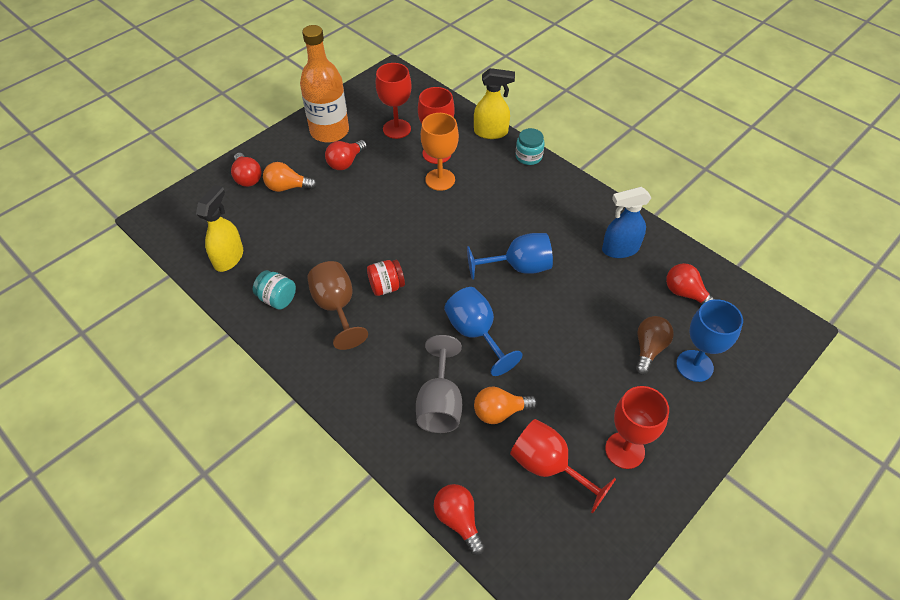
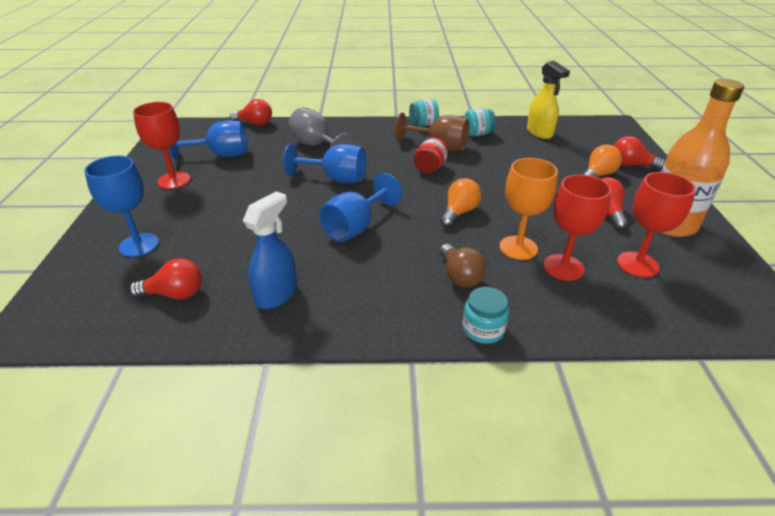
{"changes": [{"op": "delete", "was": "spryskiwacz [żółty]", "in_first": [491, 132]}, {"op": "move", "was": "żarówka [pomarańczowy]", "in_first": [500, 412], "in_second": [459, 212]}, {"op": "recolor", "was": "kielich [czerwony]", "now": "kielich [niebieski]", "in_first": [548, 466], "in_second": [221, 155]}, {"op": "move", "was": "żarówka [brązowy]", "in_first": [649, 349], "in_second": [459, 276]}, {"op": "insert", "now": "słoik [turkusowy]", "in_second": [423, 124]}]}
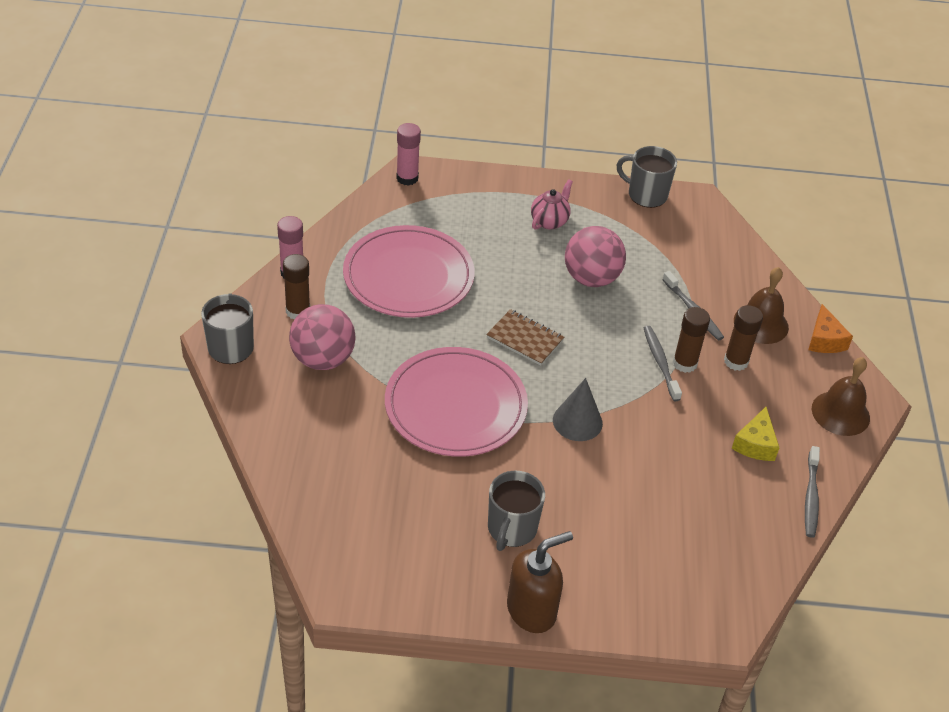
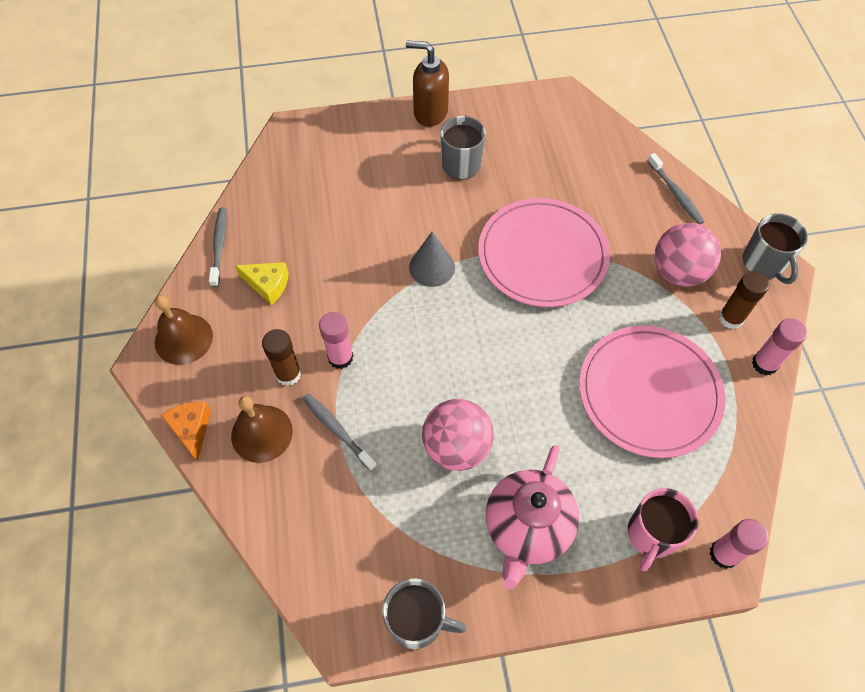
{"changes": [{"op": "delete", "was": "zeszyt [brązowy]", "in_first": [525, 339]}, {"op": "rotate", "was": "dozownik mydła [brązowy]", "in_first": [532, 610], "in_second": [430, 112], "clockwise": 60}, {"op": "resize", "was": "imbryk [różowy]", "in_first": [549, 221], "in_second": [527, 528], "ratio": 1.82}, {"op": "move", "was": "szczoteczka do zębów [szary]", "in_first": [660, 362], "in_second": [675, 193]}, {"op": "recolor", "was": "klej w sztyfcie [brązowy]", "now": "klej w sztyfcie [różowy]", "in_first": [685, 363], "in_second": [340, 357]}, {"op": "rotate", "was": "ser [żółty]", "in_first": [755, 444], "in_second": [268, 285], "clockwise": 105}, {"op": "insert", "now": "kubek [różowy]", "in_second": [651, 535]}]}
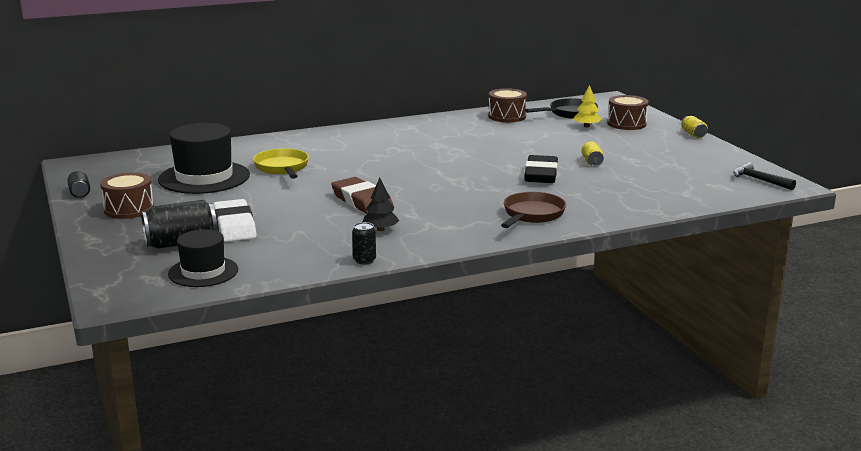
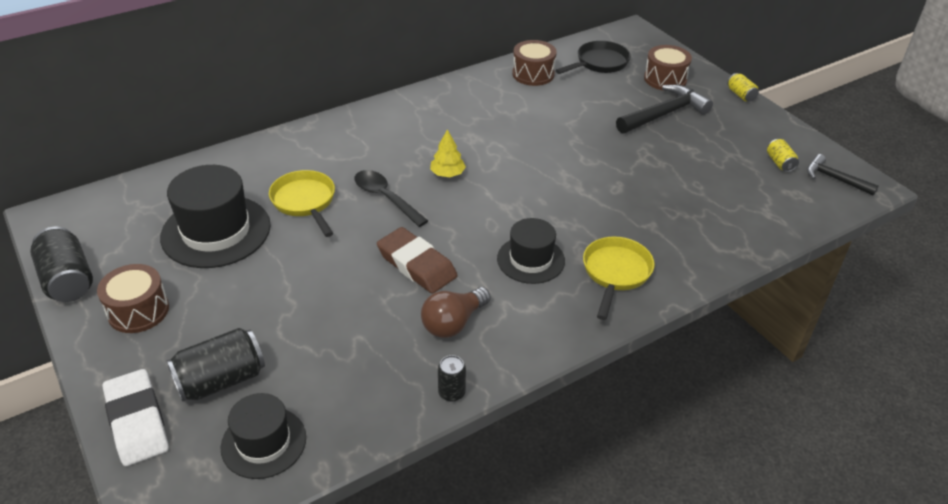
{"changes": [{"op": "resize", "was": "puszka [czarny]", "in_first": [80, 193], "in_second": [68, 280], "ratio": 1.88}, {"op": "move", "was": "gumka do mazania [biały]", "in_first": [235, 226], "in_second": [137, 421]}, {"op": "replace", "was": "drzewko [czarny]", "now": "żarówka [brązowy]", "in_first": [380, 229], "in_second": [453, 323]}, {"op": "recolor", "was": "patelnia [brązowy]", "now": "patelnia [żółty]", "in_first": [532, 215], "in_second": [615, 273]}, {"op": "delete", "was": "gumka do mazania [czarny]", "in_first": [541, 174]}, {"op": "move", "was": "drzewko [żółty]", "in_first": [586, 126], "in_second": [447, 174]}, {"op": "move", "was": "puszka [żółty]", "in_first": [592, 162], "in_second": [780, 163]}, {"op": "insert", "now": "łyżka [czarny]", "in_second": [385, 198]}, {"op": "insert", "now": "kapelusz [czarny]", "in_second": [531, 260]}, {"op": "insert", "now": "młotek [czarny]", "in_second": [664, 114]}]}
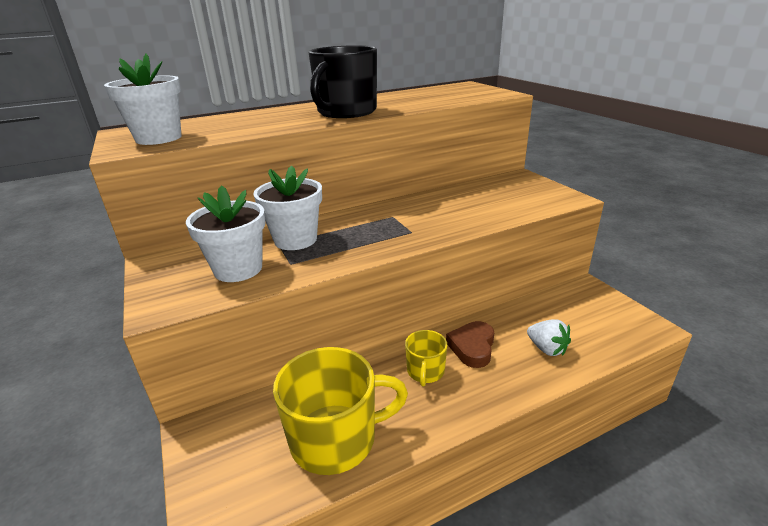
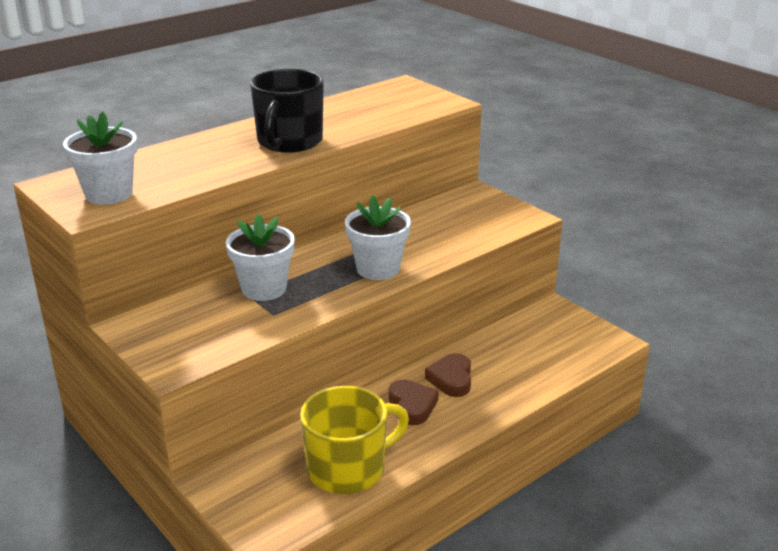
{"changes": [{"op": "move", "was": "doniczka [biały]", "in_first": [238, 269], "in_second": [378, 269]}, {"op": "replace", "was": "kubek [żółty]", "now": "serce [brązowy]", "in_first": [425, 371], "in_second": [412, 406]}, {"op": "delete", "was": "truskawka [biały]", "in_first": [547, 349]}]}
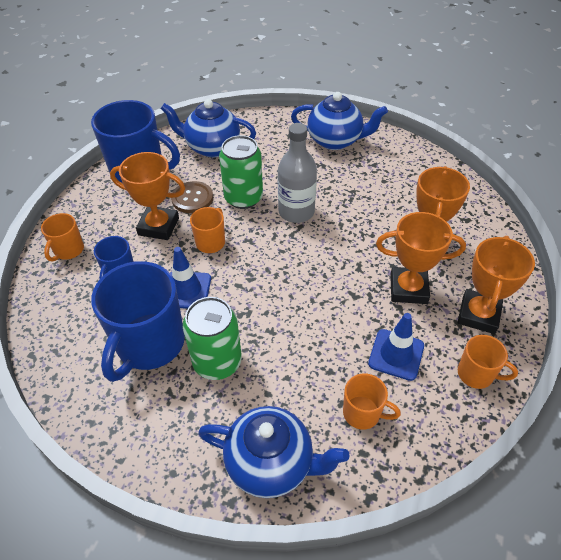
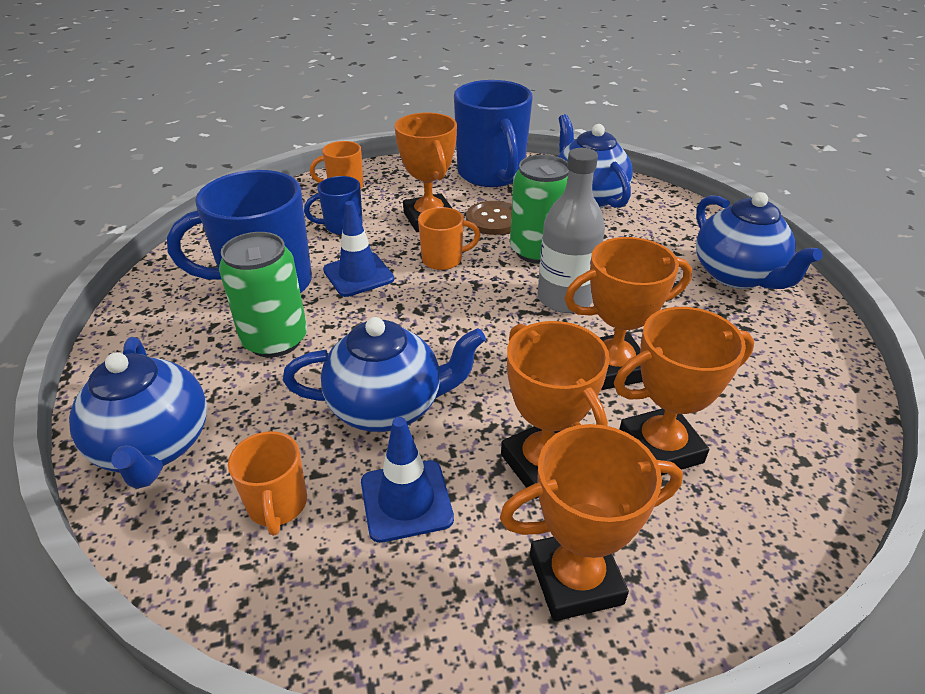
{"changes": [{"op": "delete", "was": "kubek [pomarańczowy]", "in_first": [476, 374]}, {"op": "insert", "now": "imbryk [niebieski]", "in_second": [387, 407]}, {"op": "insert", "now": "puchar [pomarańczowy]", "in_second": [612, 367]}]}
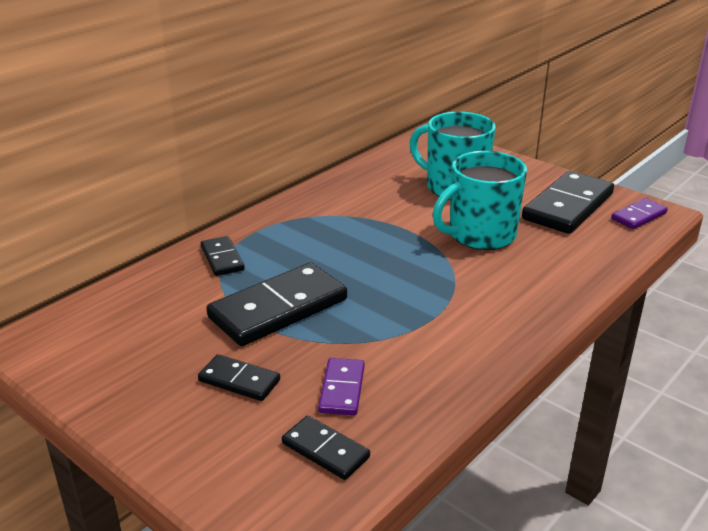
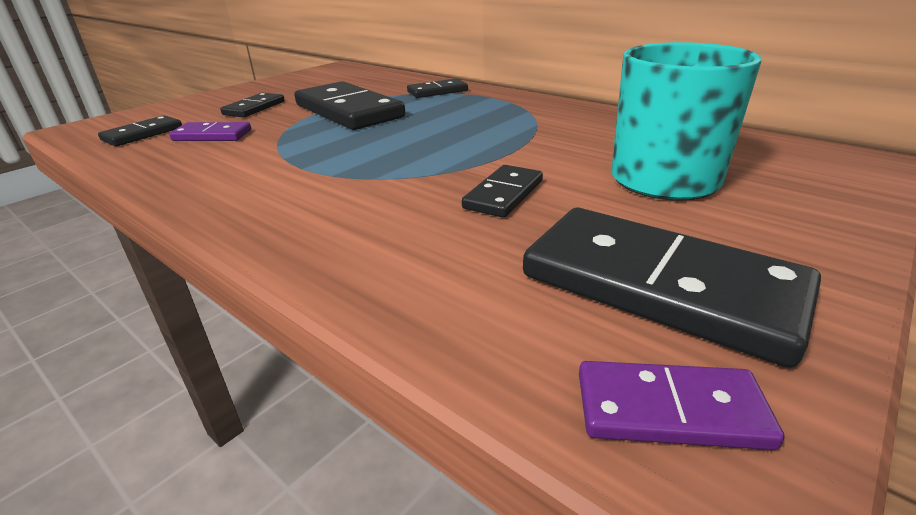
{"changes": [{"op": "replace", "was": "kubek [turkusowy]", "now": "kostka domina [czarny]", "in_first": [480, 235], "in_second": [503, 194]}, {"op": "rotate", "was": "kostka domina [fioletowy]", "in_first": [638, 216], "in_second": [670, 409], "clockwise": -45}]}
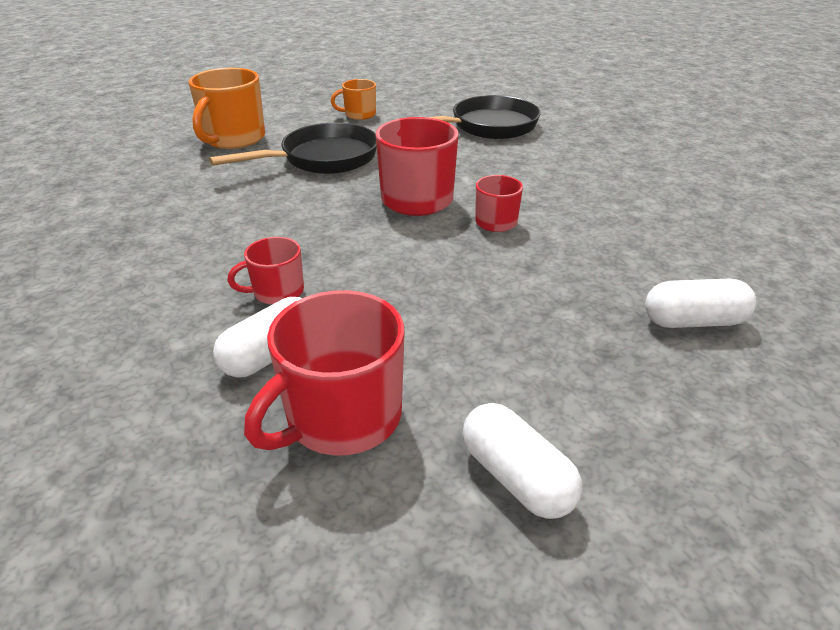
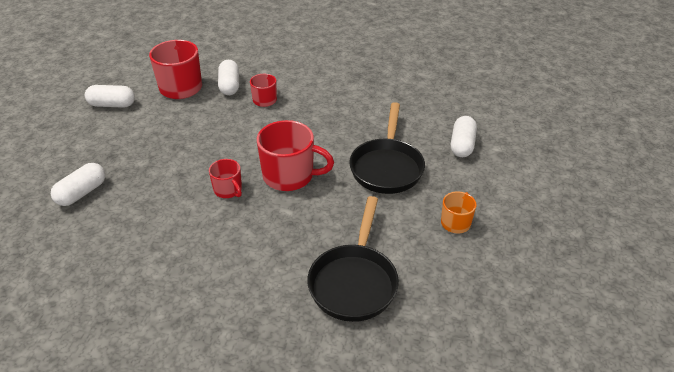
{"changes": [{"op": "replace", "was": "kubek [pomarańczowy]", "now": "kapsułka [biały]", "in_first": [233, 139], "in_second": [462, 145]}]}
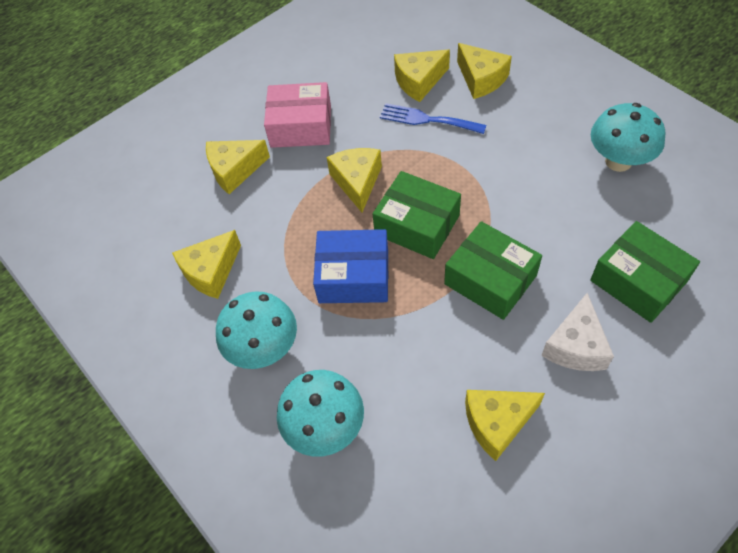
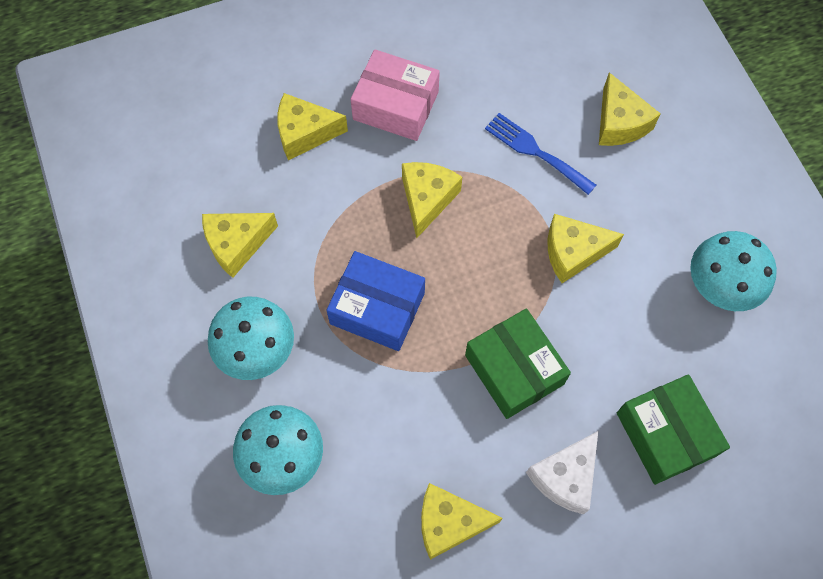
{"changes": [{"op": "delete", "was": "pudełko [zielony]", "in_first": [417, 225]}, {"op": "move", "was": "ser [żółty]", "in_first": [419, 81], "in_second": [573, 252]}]}
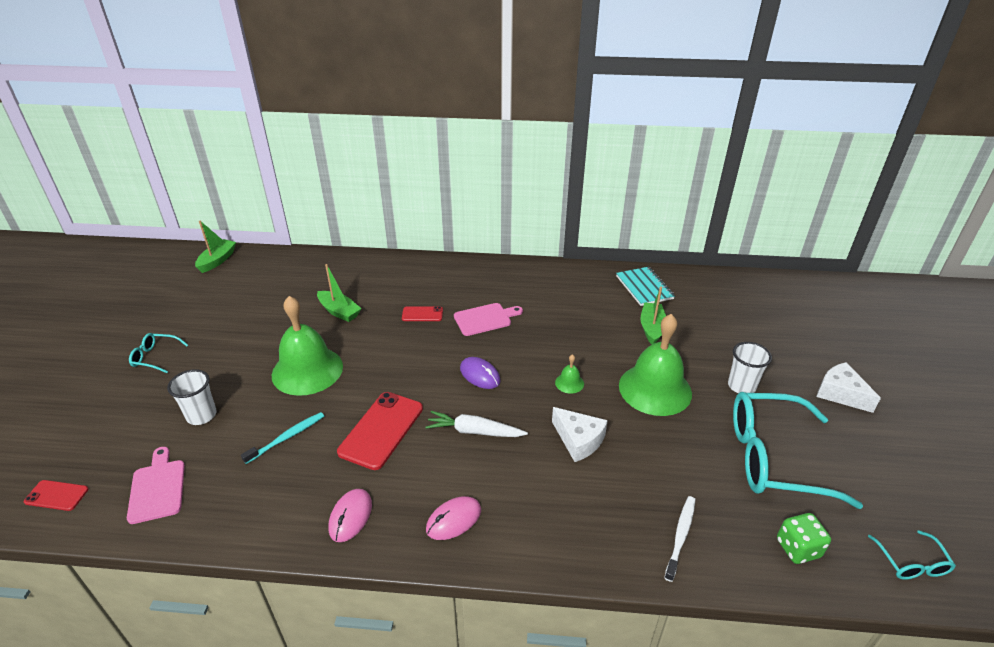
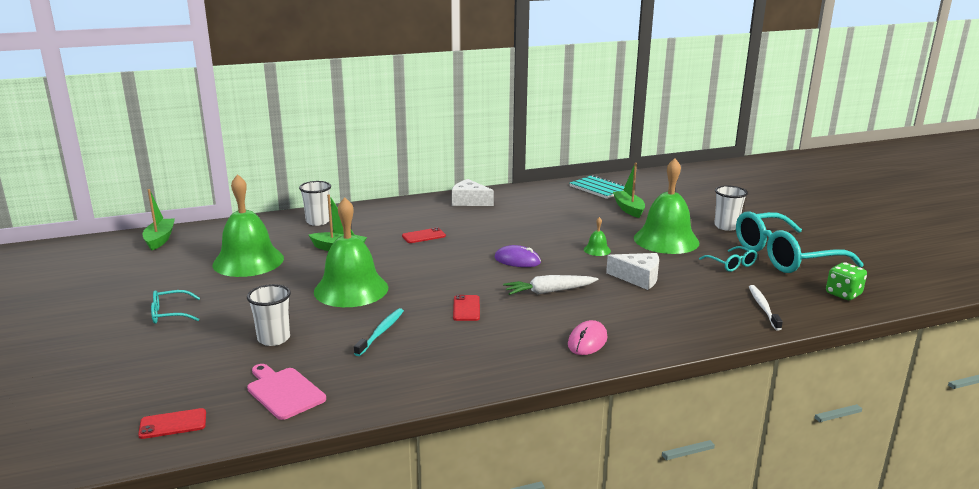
{"changes": [{"op": "delete", "was": "myszka [różowy]", "in_first": [350, 516]}, {"op": "resize", "was": "telefon [czerwony]", "in_first": [381, 430], "in_second": [466, 308], "ratio": 0.53}, {"op": "delete", "was": "deska do krojenia [różowy]", "in_first": [485, 319]}, {"op": "move", "was": "ser [biały]", "in_first": [840, 393], "in_second": [469, 201]}, {"op": "move", "was": "okulary [turkusowy]", "in_first": [911, 563], "in_second": [731, 264]}, {"op": "insert", "now": "dzwonek [zielony]", "in_second": [248, 261]}, {"op": "insert", "now": "szklanka [biały]", "in_second": [318, 221]}]}
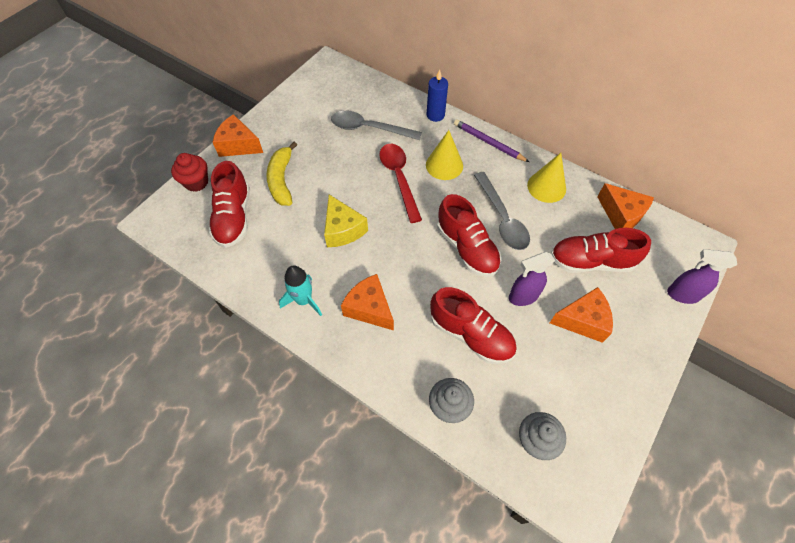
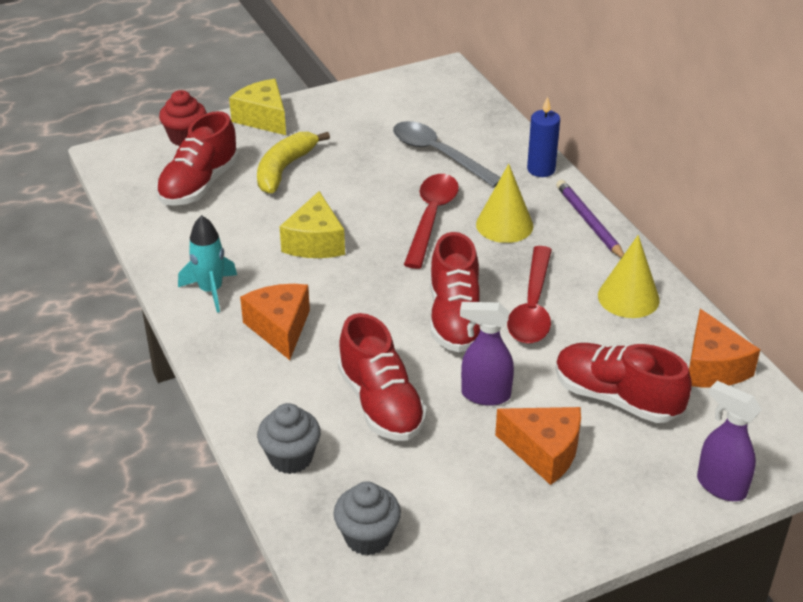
{"changes": [{"op": "recolor", "was": "ser [pomarańczowy]", "now": "ser [żółty]", "in_first": [238, 145], "in_second": [263, 118]}, {"op": "recolor", "was": "łyżka [szary]", "now": "łyżka [czerwony]", "in_first": [502, 218], "in_second": [532, 307]}]}
